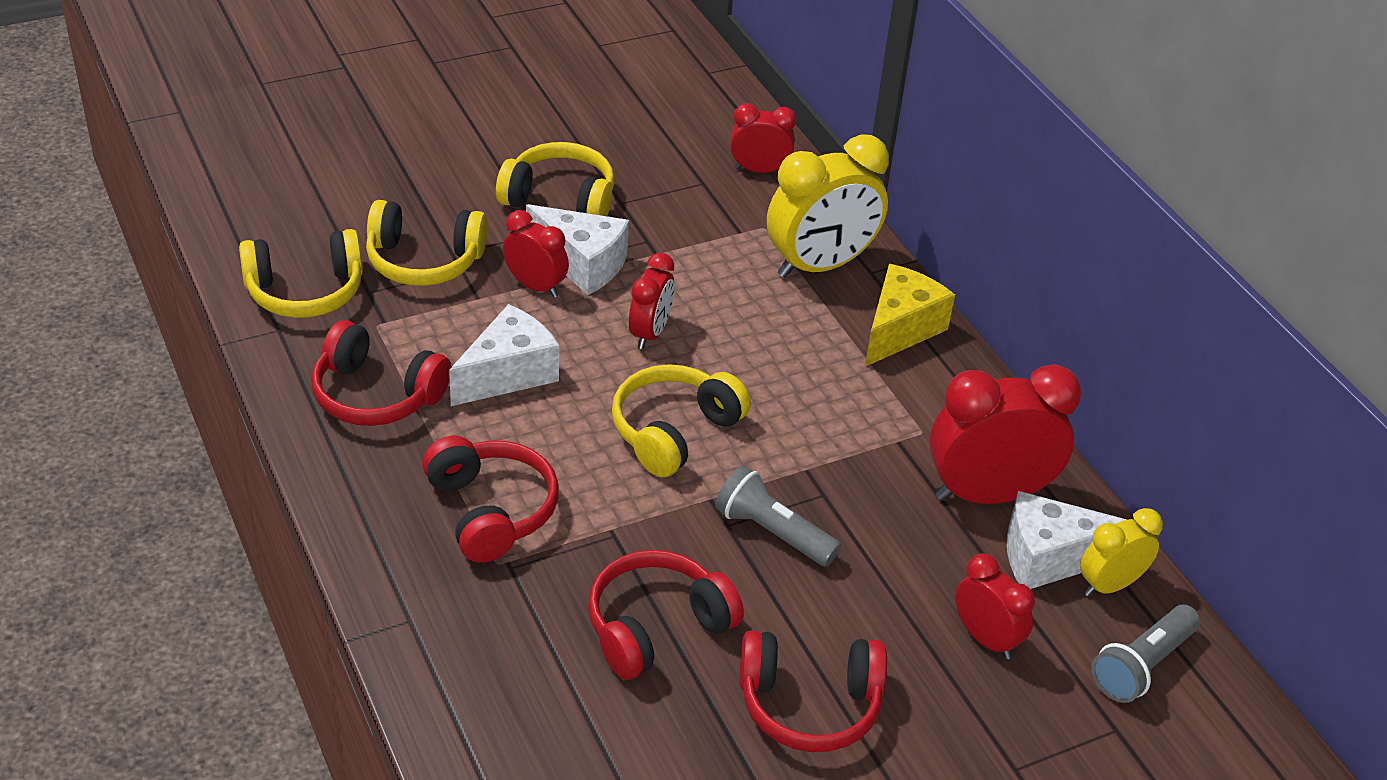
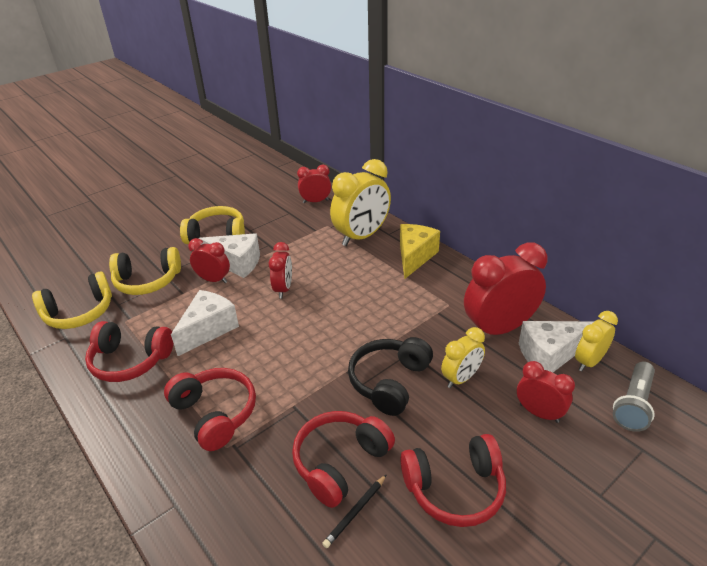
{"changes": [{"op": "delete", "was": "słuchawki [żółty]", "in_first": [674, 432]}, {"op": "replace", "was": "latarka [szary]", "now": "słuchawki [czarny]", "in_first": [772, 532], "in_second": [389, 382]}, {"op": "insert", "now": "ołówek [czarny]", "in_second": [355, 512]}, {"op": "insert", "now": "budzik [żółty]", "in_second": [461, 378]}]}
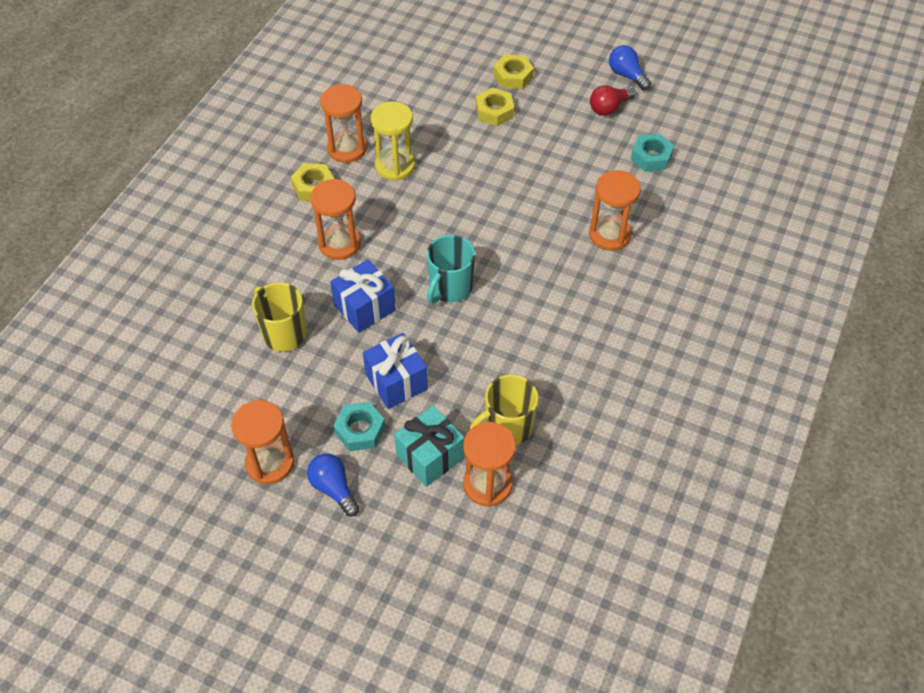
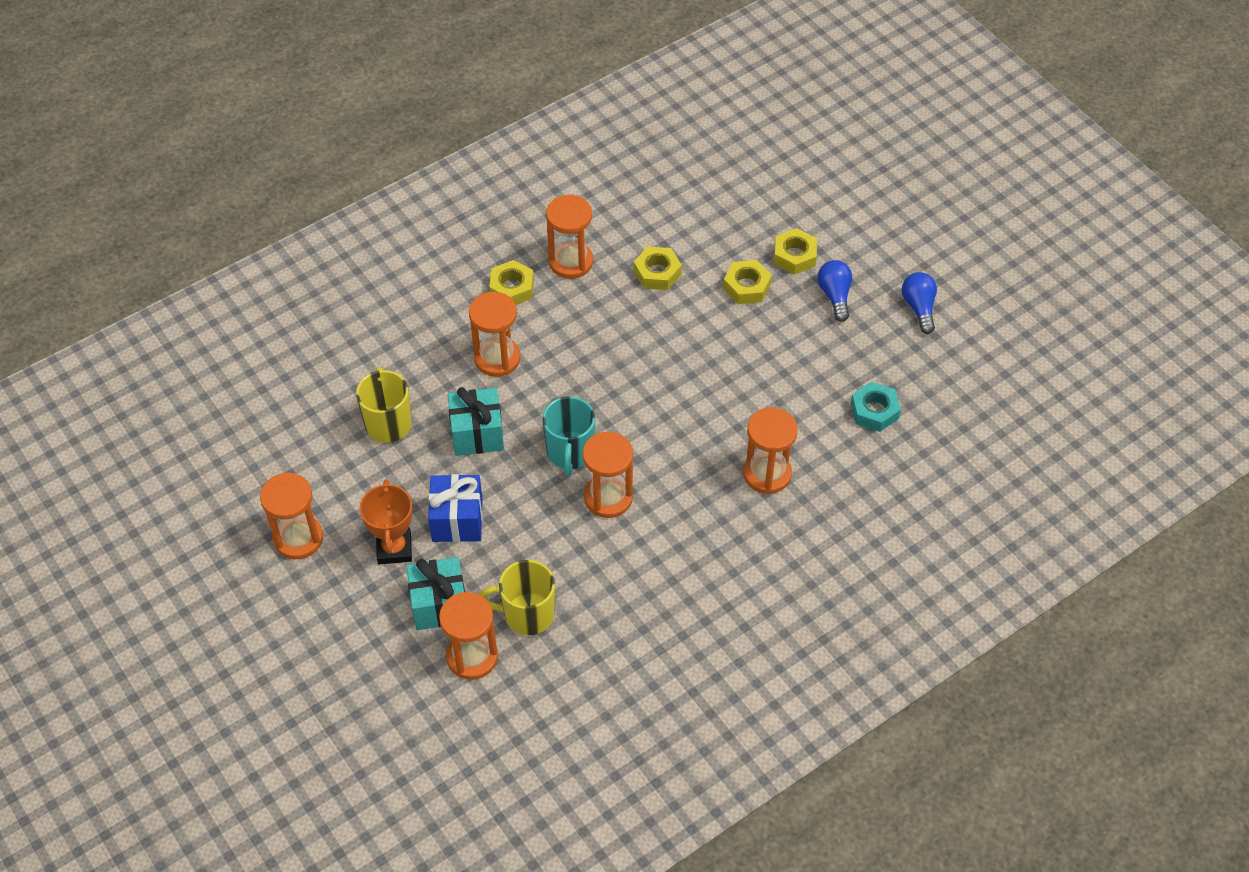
{"changes": [{"op": "move", "was": "żarówka [niebieski]", "in_first": [333, 488], "in_second": [835, 295]}, {"op": "recolor", "was": "prezent [niebieski]", "now": "prezent [turkusowy]", "in_first": [364, 308], "in_second": [477, 434]}, {"op": "replace", "was": "nakrętka [turkusowy]", "now": "puchar [pomarańczowy]", "in_first": [360, 430], "in_second": [394, 548]}, {"op": "delete", "was": "klepsydra [żółty]", "in_first": [395, 166]}, {"op": "rotate", "was": "kubek [turkusowy]", "in_first": [450, 288], "in_second": [570, 453], "clockwise": -60}, {"op": "delete", "was": "żarówka [czerwony]", "in_first": [609, 108]}, {"op": "insert", "now": "klepsydra [pomarańczowy]", "in_second": [608, 497]}, {"op": "insert", "now": "nakrętka [żółty]", "in_second": [657, 273]}]}
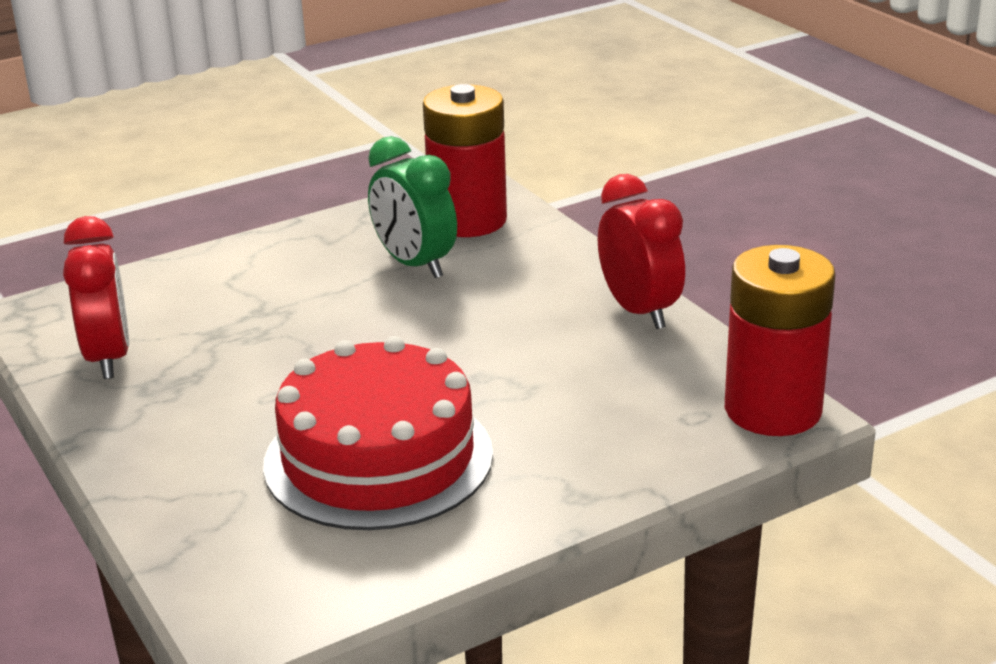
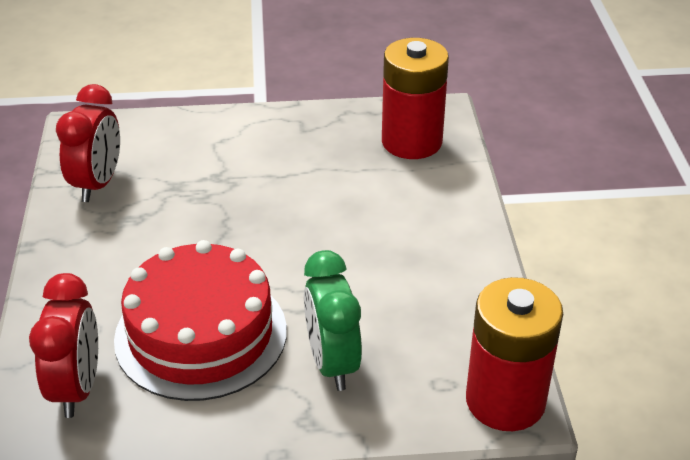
{"changes": [{"op": "move", "was": "budzik [zielony]", "in_first": [415, 265], "in_second": [332, 363]}, {"op": "move", "was": "budzik [czerwony]", "in_first": [639, 311], "in_second": [77, 388]}]}
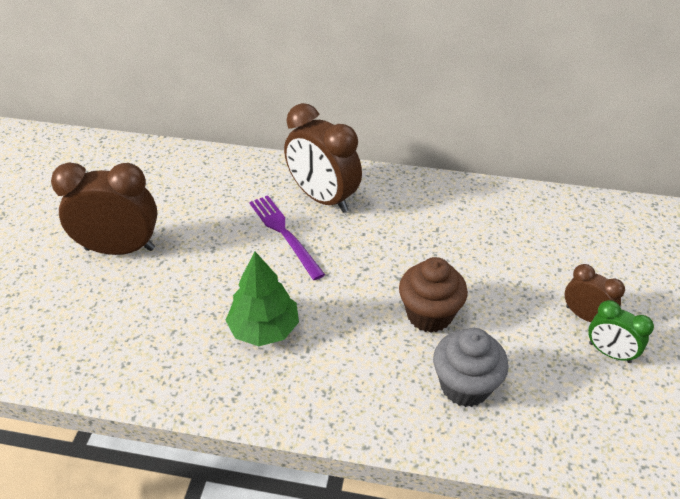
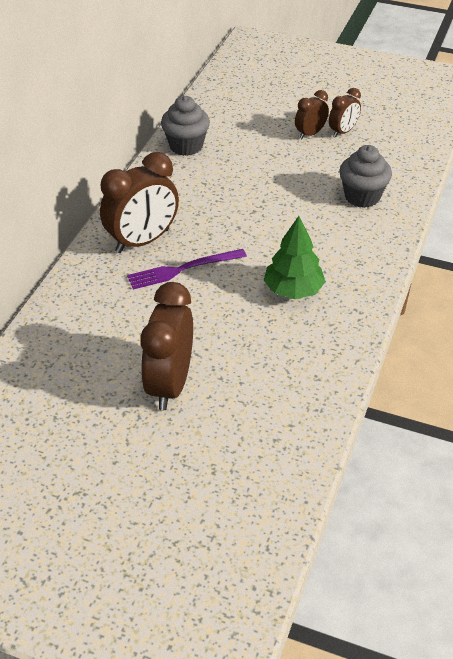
{"changes": [{"op": "delete", "was": "muffinka [brązowy]", "in_first": [429, 315]}, {"op": "recolor", "was": "budzik [zielony]", "now": "budzik [brązowy]", "in_first": [609, 353], "in_second": [343, 132]}, {"op": "insert", "now": "muffinka [szary]", "in_second": [186, 146]}]}
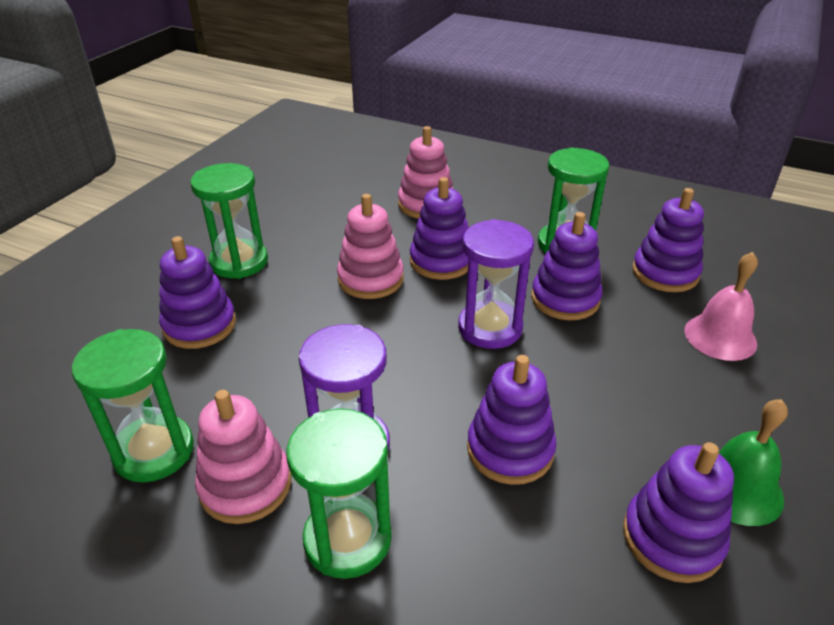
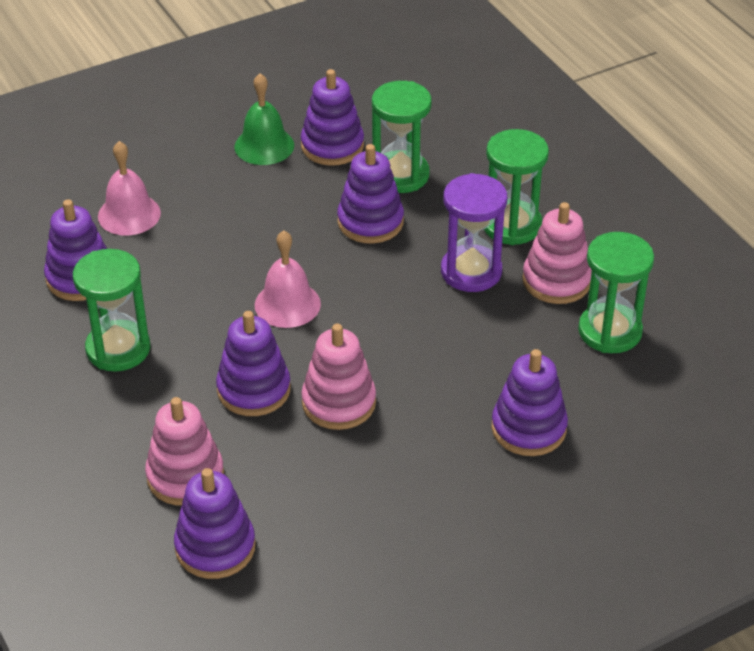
{"changes": [{"op": "move", "was": "klepsydra [zielony]", "in_first": [239, 262], "in_second": [400, 175]}, {"op": "replace", "was": "klepsydra [fioletowy]", "now": "dzwonek [różowy]", "in_first": [490, 328], "in_second": [287, 304]}, {"op": "move", "was": "zabawka nakładanka [fioletowy]", "in_first": [565, 299], "in_second": [215, 547]}]}
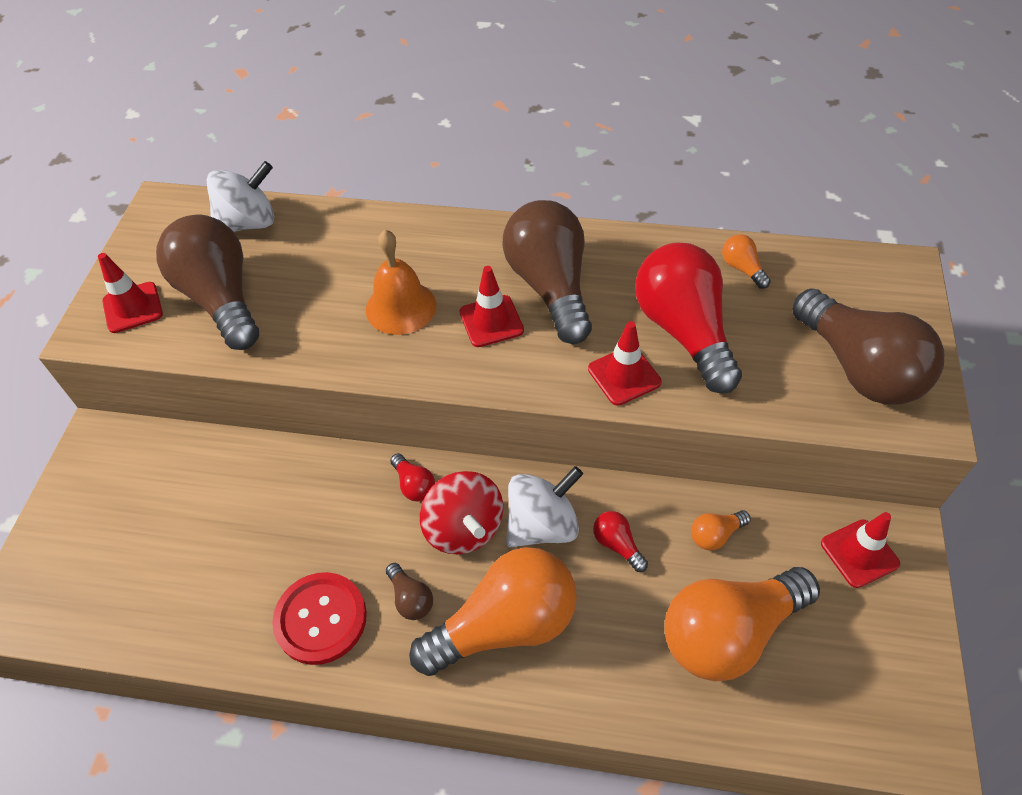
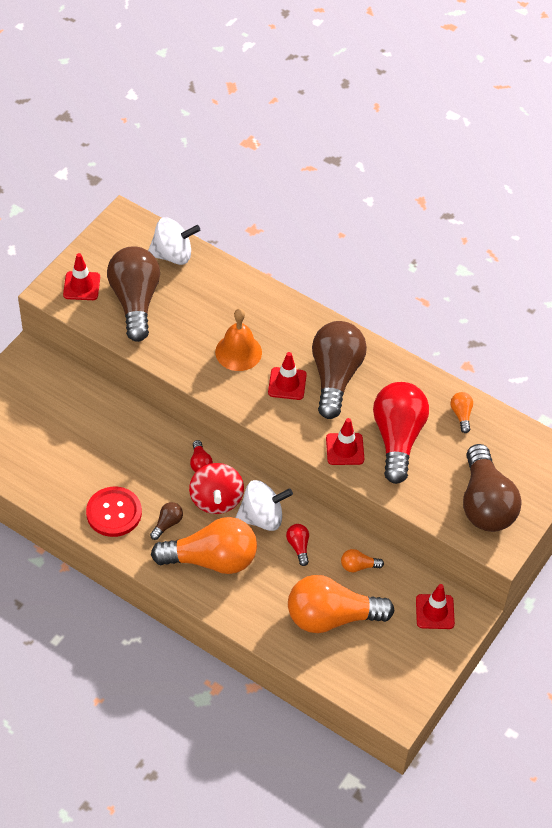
{"changes": [{"op": "rotate", "was": "żarówka [brązowy]", "in_first": [410, 598], "in_second": [167, 524], "clockwise": -135}]}
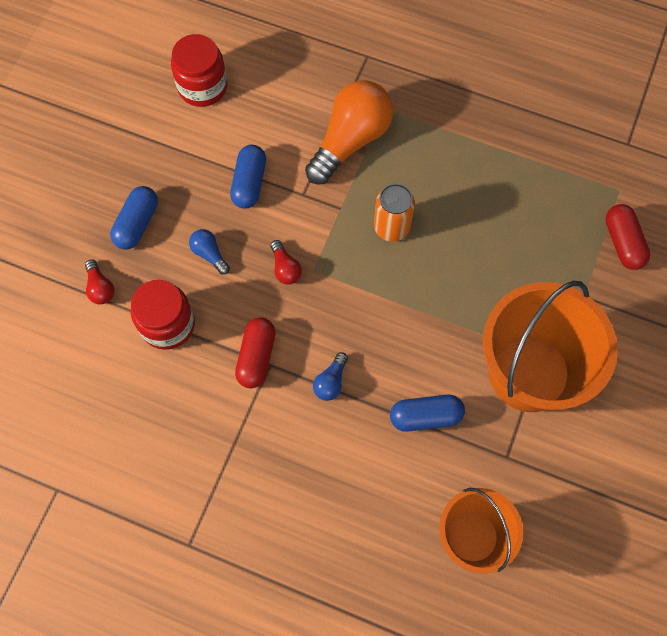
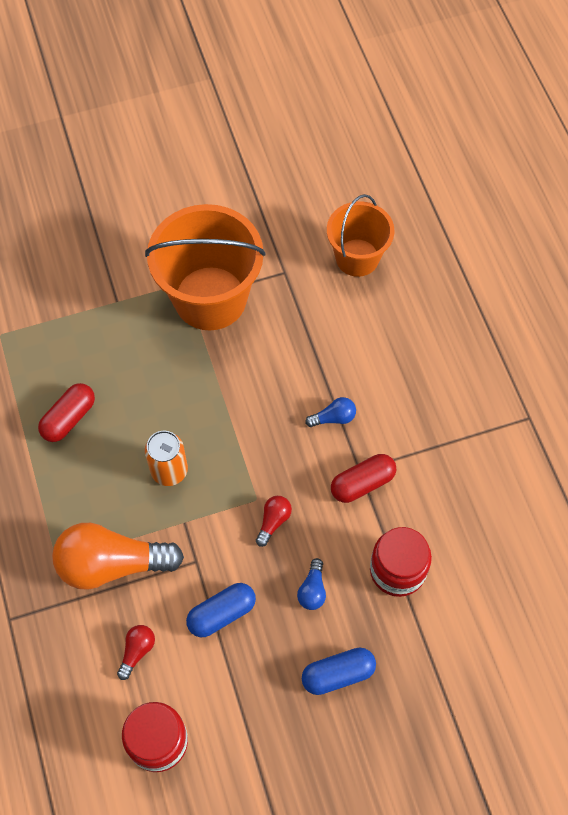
{"changes": [{"op": "move", "was": "żarówka [czerwony]", "in_first": [100, 288], "in_second": [137, 651]}, {"op": "delete", "was": "kapsułka [niebieski]", "in_first": [425, 416]}, {"op": "move", "was": "kapsułka [czerwony]", "in_first": [623, 243], "in_second": [69, 418]}]}
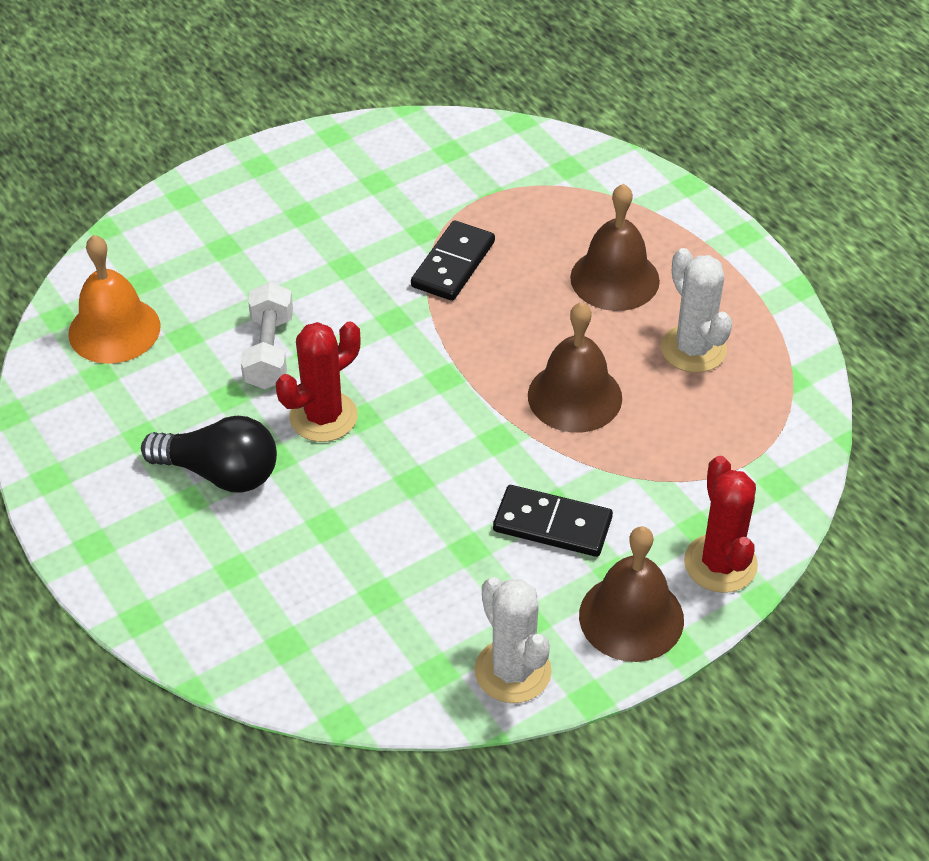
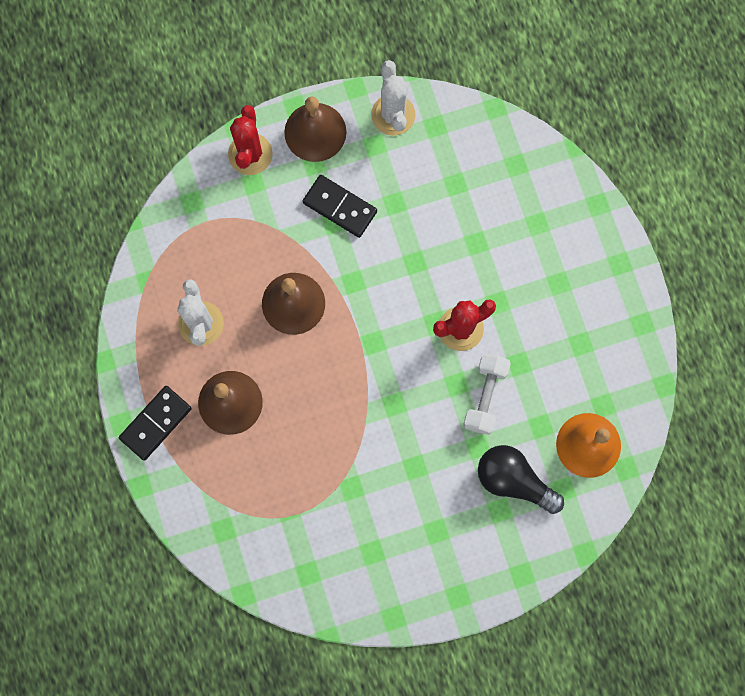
{"changes": [{"op": "move", "was": "żarówka [czarny]", "in_first": [220, 473], "in_second": [514, 480]}, {"op": "move", "was": "kostka domina [czarny]", "in_first": [453, 264], "in_second": [156, 423]}]}
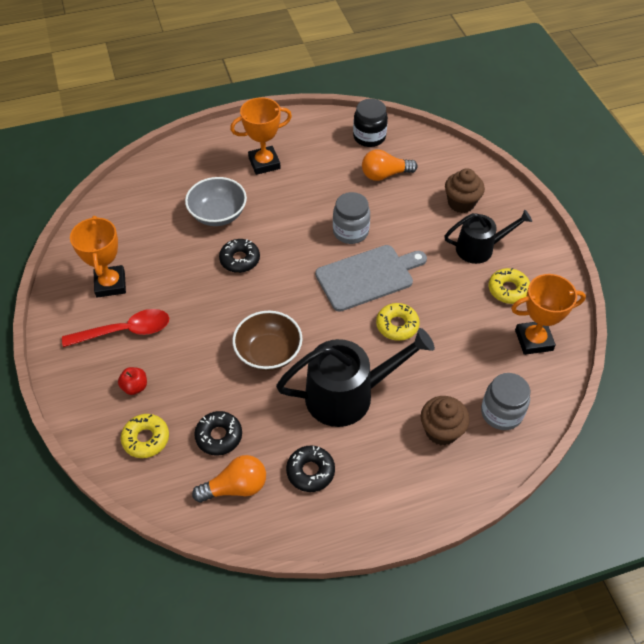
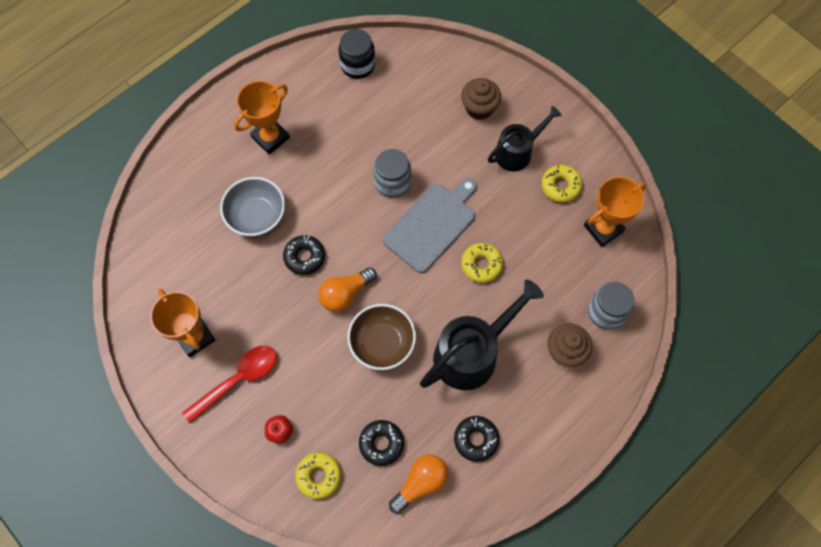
{"changes": [{"op": "move", "was": "żarówka [pomarańczowy]", "in_first": [385, 174], "in_second": [345, 294]}]}
